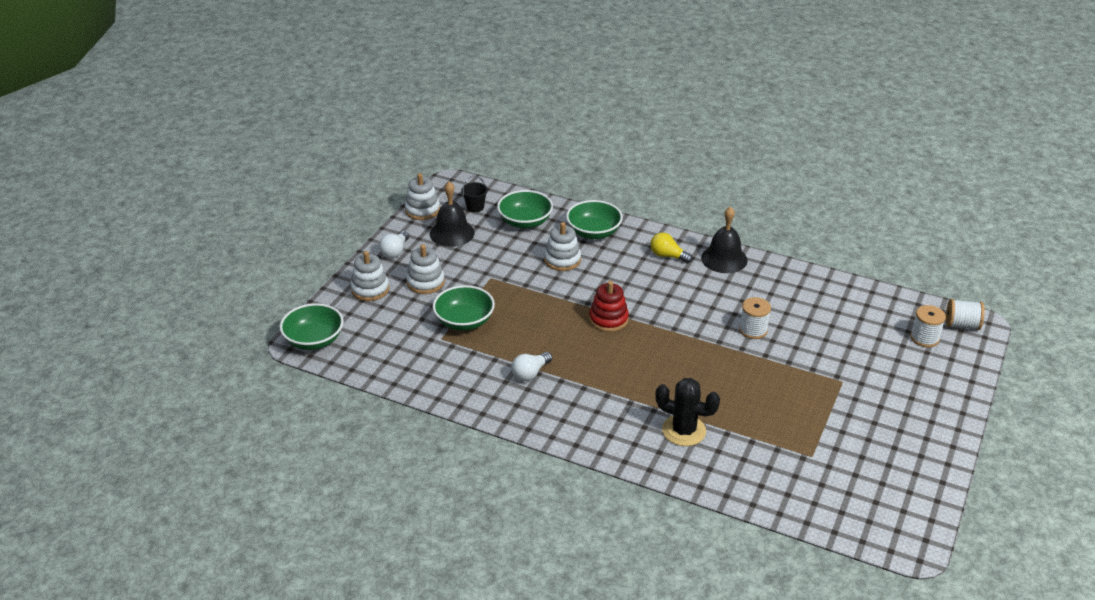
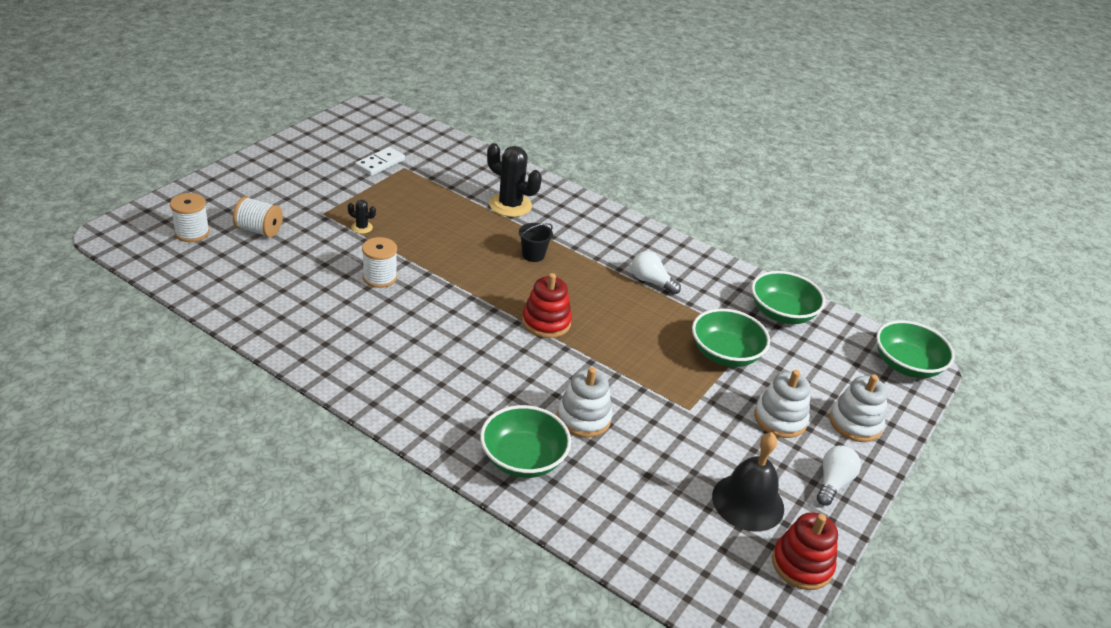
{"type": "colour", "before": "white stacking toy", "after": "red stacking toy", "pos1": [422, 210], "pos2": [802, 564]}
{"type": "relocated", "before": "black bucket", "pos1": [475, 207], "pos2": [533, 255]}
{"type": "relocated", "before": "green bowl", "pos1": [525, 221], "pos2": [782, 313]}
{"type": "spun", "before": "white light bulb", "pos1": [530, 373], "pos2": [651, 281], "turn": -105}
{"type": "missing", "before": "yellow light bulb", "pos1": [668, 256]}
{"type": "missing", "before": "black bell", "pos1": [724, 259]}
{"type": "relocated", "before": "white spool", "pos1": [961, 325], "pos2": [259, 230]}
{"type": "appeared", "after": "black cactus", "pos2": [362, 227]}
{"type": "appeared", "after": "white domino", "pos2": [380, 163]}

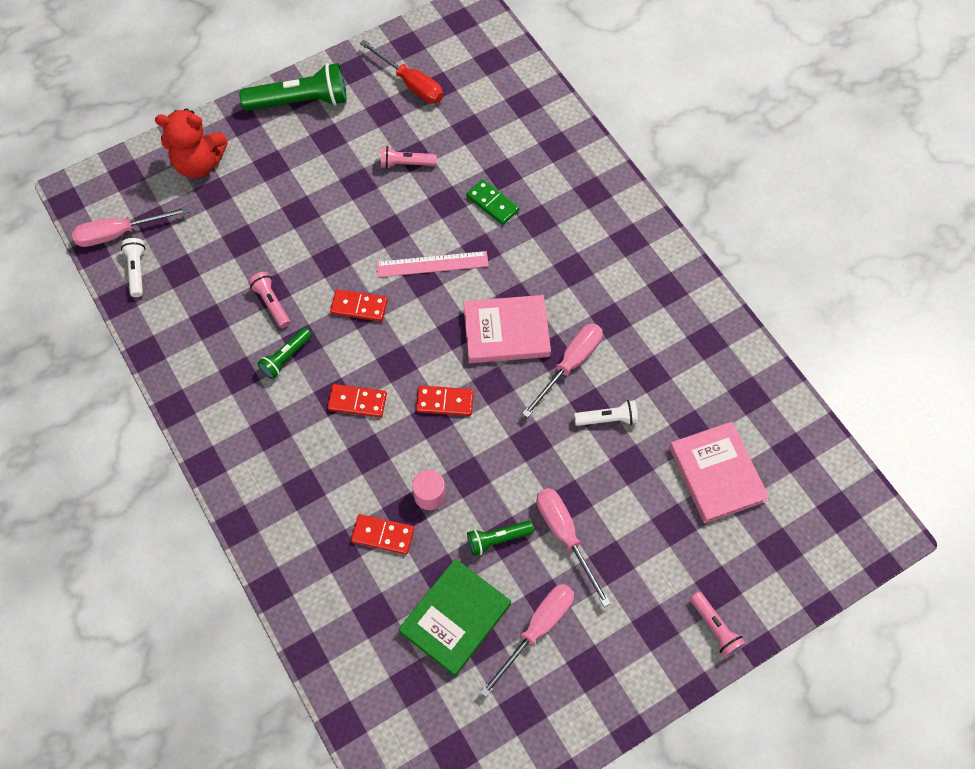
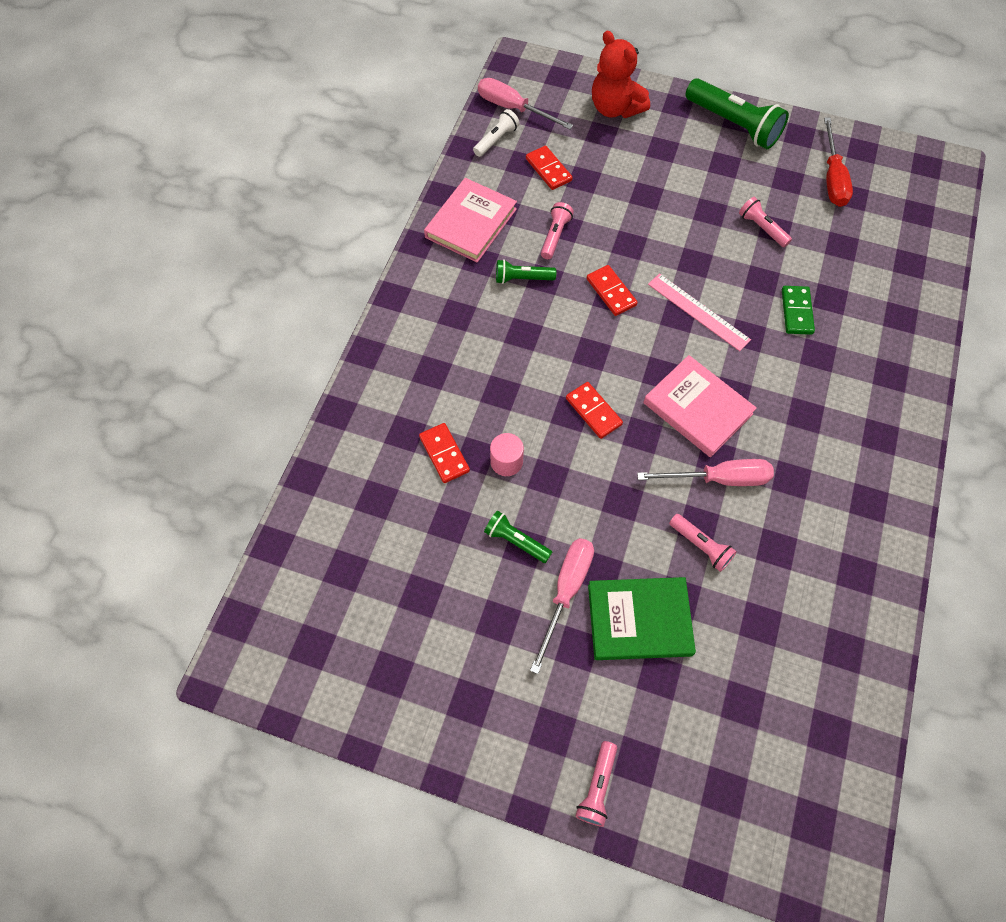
{"type": "relocated", "before": "red domino", "pos1": [357, 402], "pos2": [548, 170]}
{"type": "relocated", "before": "green book", "pos1": [455, 618], "pos2": [639, 620]}
{"type": "missing", "before": "pink screwdriver", "pos1": [537, 630]}
{"type": "colour", "before": "white flashlight", "after": "pink flashlight", "pos1": [607, 419], "pos2": [701, 546]}
{"type": "relocated", "before": "pink book", "pos1": [716, 474], "pos2": [471, 223]}

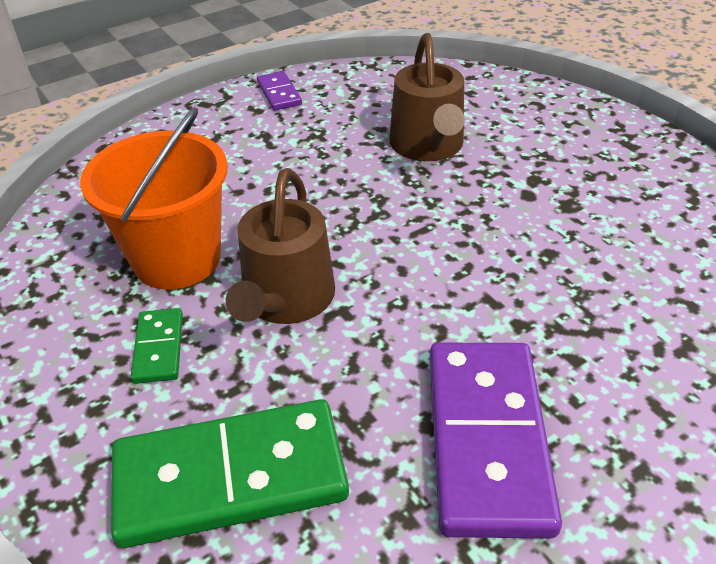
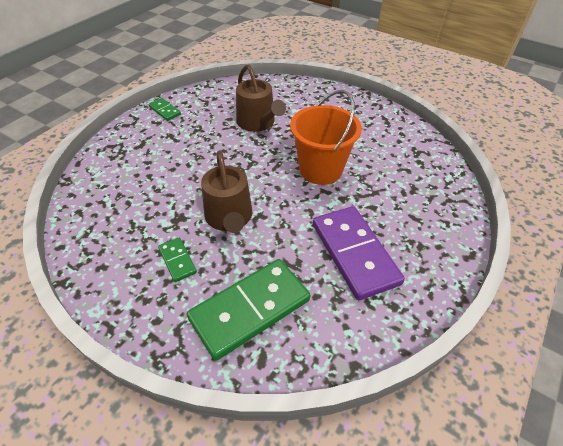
{"type": "relocated", "before": "orange bucket", "pos1": [177, 259], "pos2": [320, 169]}
{"type": "colour", "before": "purple domino", "after": "green domino", "pos1": [279, 93], "pos2": [165, 111]}

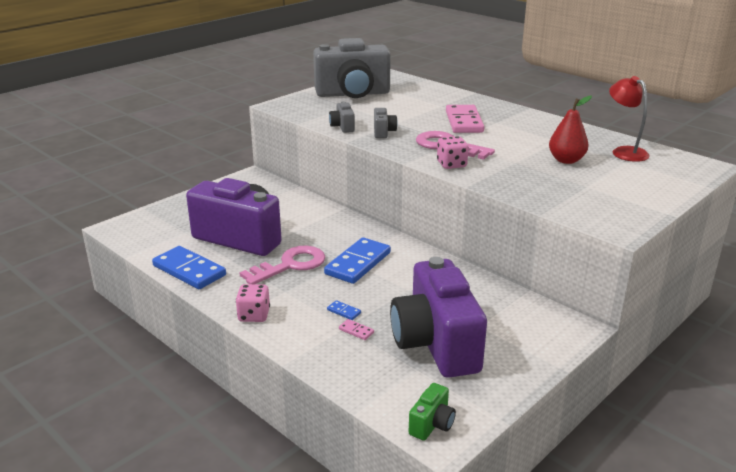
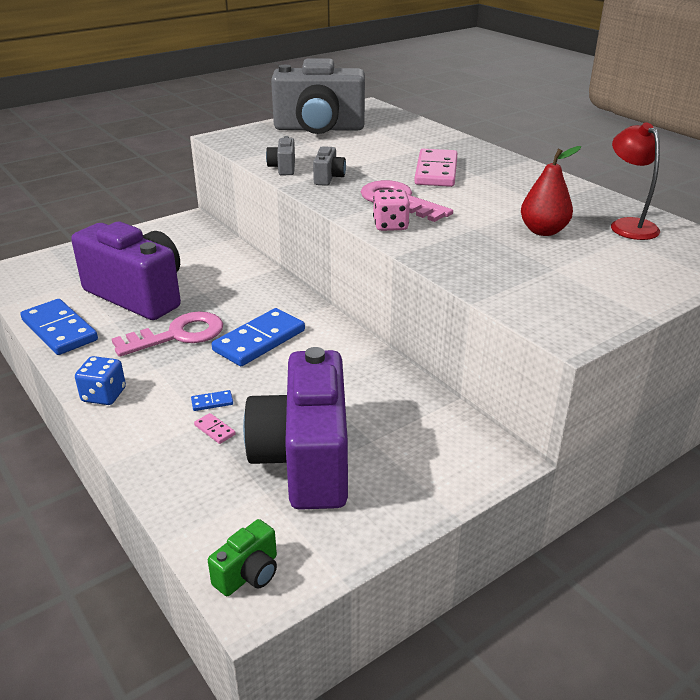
{"type": "colour", "before": "pink dice", "after": "blue dice", "pos1": [254, 315], "pos2": [104, 395]}
{"type": "spun", "before": "blue domino", "pos1": [344, 311], "pos2": [212, 402], "turn": -60}

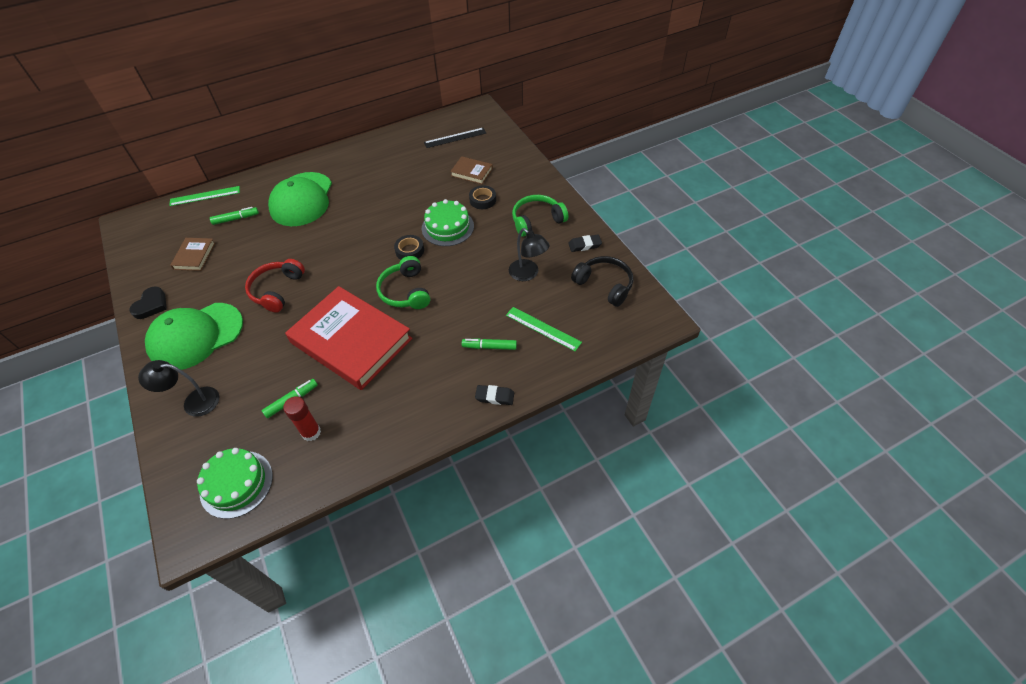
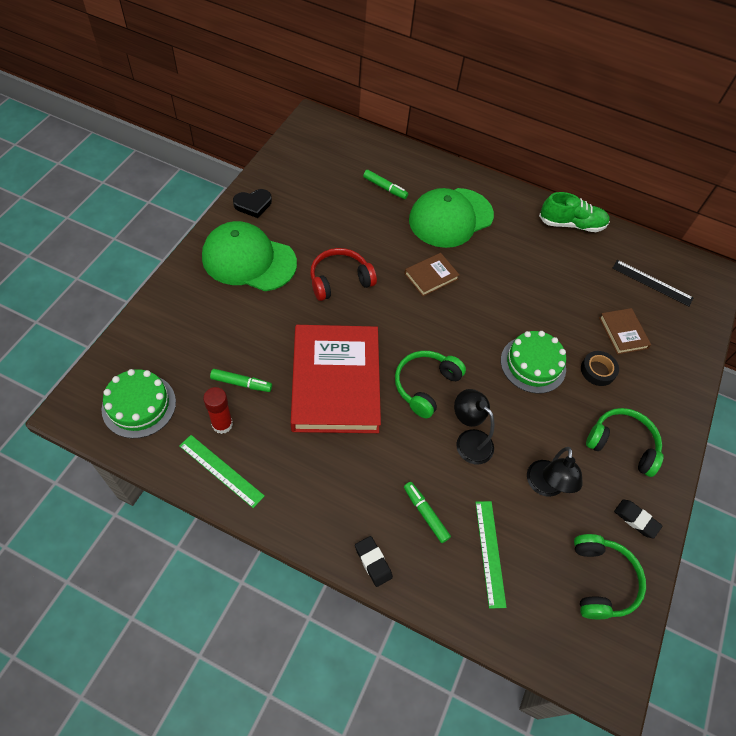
{"type": "relocated", "before": "black lamp", "pos1": [194, 402], "pos2": [468, 440]}
{"type": "relocated", "before": "green ruler", "pos1": [205, 196], "pos2": [221, 470]}
{"type": "relocated", "before": "brown book", "pos1": [194, 256], "pos2": [431, 276]}
{"type": "missing", "before": "black tape", "pos1": [409, 250]}
{"type": "colour", "before": "black headphones", "after": "green headphones", "pos1": [604, 285], "pos2": [601, 580]}
{"type": "appeared", "after": "green shoe", "pos2": [571, 224]}

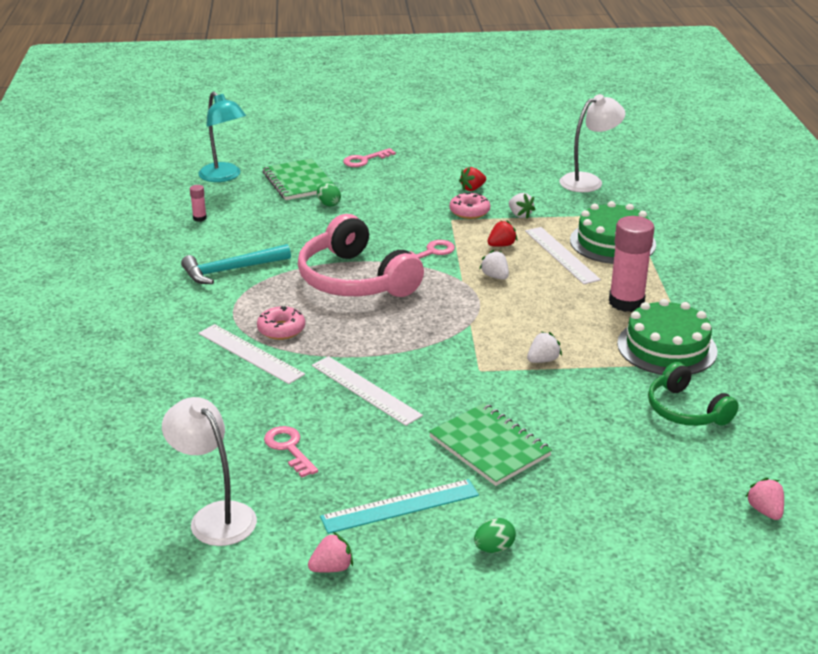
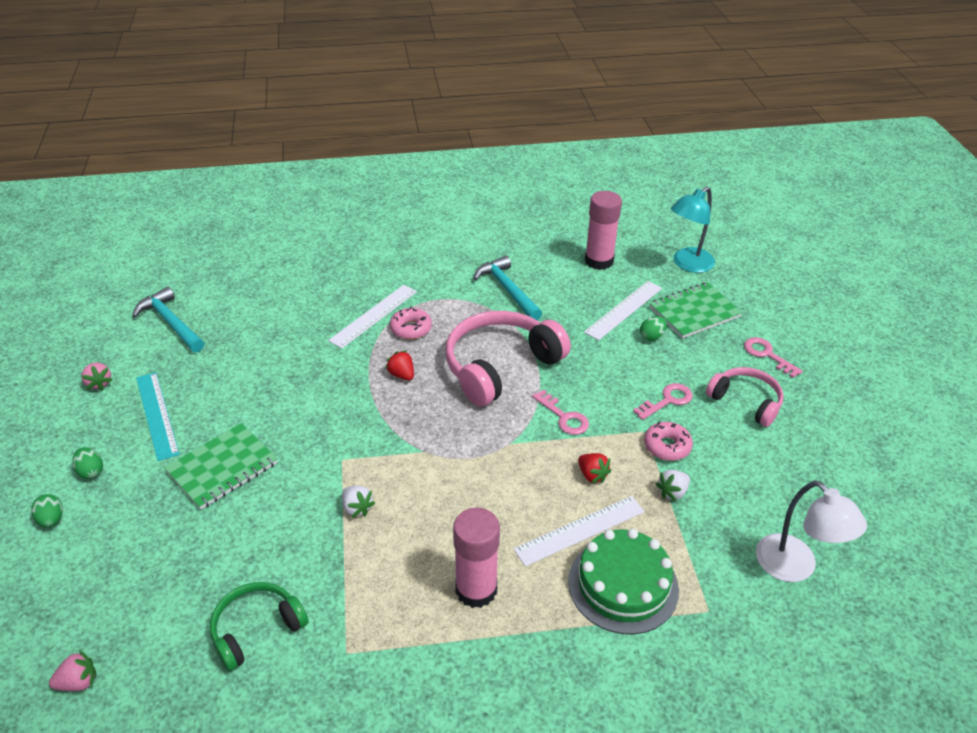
{"type": "exchanged", "before": "white lamp", "after": "turquoise hammer", "pos1": [215, 516], "pos2": [171, 322]}
{"type": "size", "before": "pink glue stick", "pos1": [199, 218], "pos2": [599, 261], "scale": 2.3}
{"type": "relocated", "before": "pink key", "pos1": [289, 448], "pos2": [667, 400]}
{"type": "relocated", "before": "white ruler", "pos1": [365, 390], "pos2": [624, 309]}
{"type": "relocated", "before": "red strawberry", "pos1": [472, 188], "pos2": [401, 375]}
{"type": "missing", "before": "white strawberry", "pos1": [495, 276]}
{"type": "missing", "before": "green cake", "pos1": [666, 347]}
{"type": "appeared", "after": "green egg", "pos2": [51, 520]}
{"type": "appeared", "after": "pink headphones", "pos2": [746, 401]}

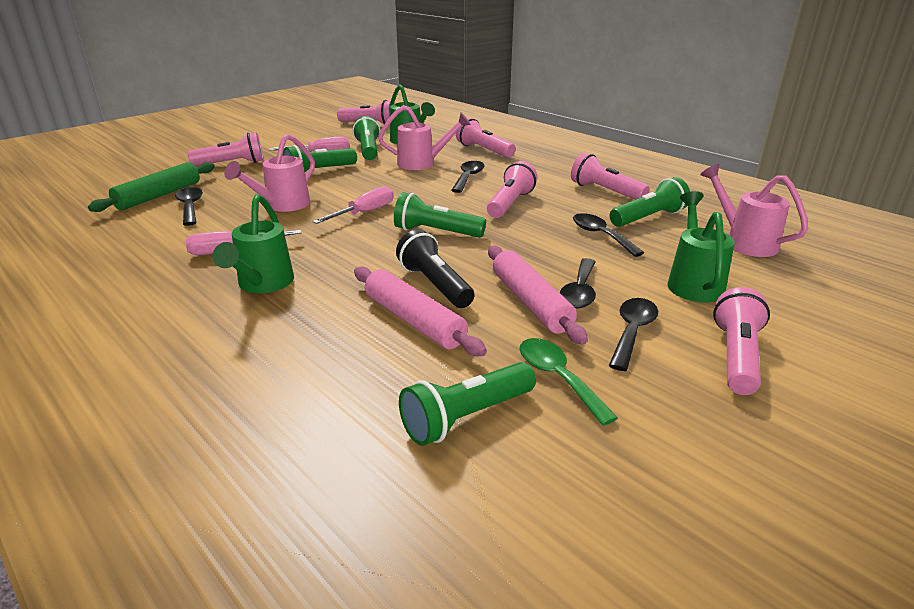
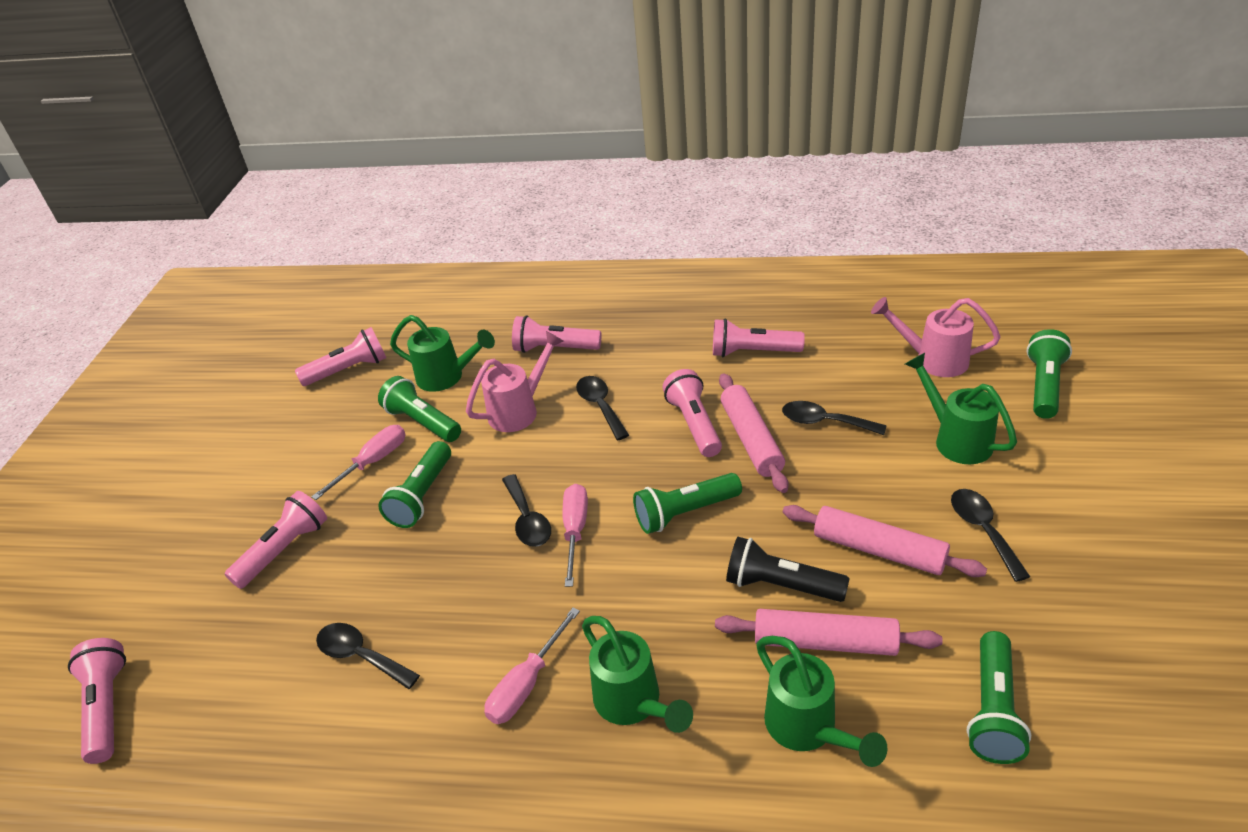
{"type": "missing", "before": "green rolling pin", "pos1": [159, 196]}
{"type": "missing", "before": "pink watering can", "pos1": [281, 206]}
{"type": "missing", "before": "green spoon", "pos1": [558, 378]}
{"type": "relocated", "before": "black spoon", "pos1": [580, 291], "pos2": [527, 519]}
{"type": "relocated", "before": "green flashlight", "pos1": [648, 218], "pos2": [1044, 385]}
{"type": "relocated", "before": "pink flashlight", "pos1": [736, 356], "pos2": [107, 707]}
{"type": "appeared", "after": "pink rolling pin", "pos2": [751, 439]}
{"type": "appeared", "after": "green watering can", "pos2": [808, 730]}

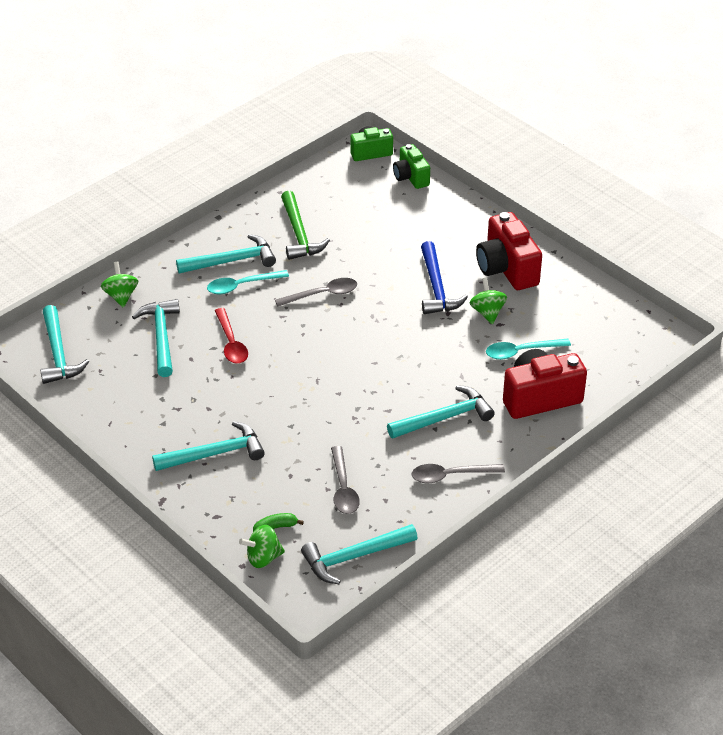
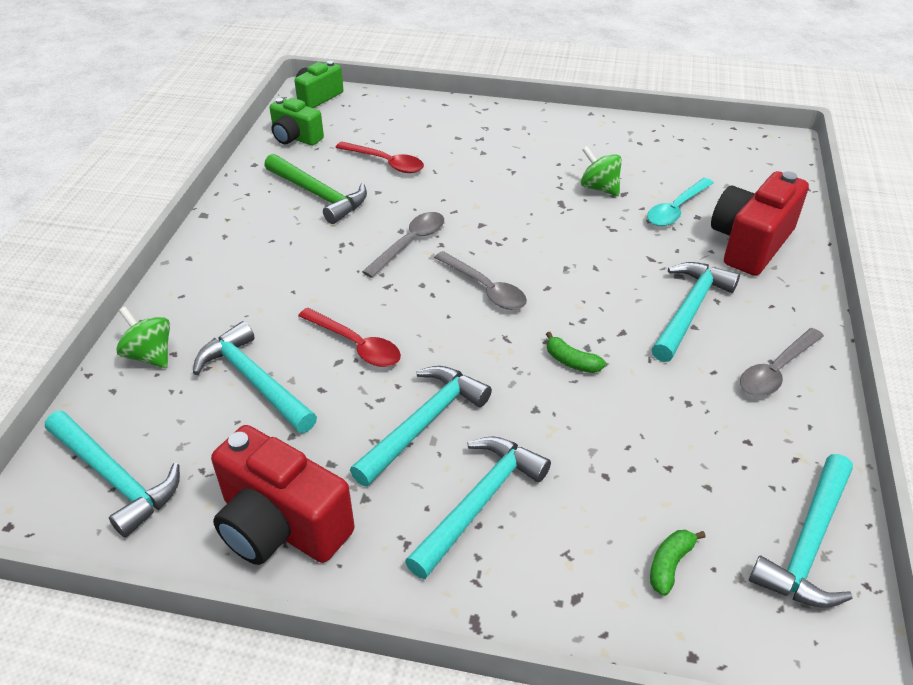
{"type": "relocated", "before": "turquoise hammer", "pos1": [231, 261], "pos2": [423, 423]}
{"type": "missing", "before": "turquoise spoon", "pos1": [241, 286]}
{"type": "missing", "before": "green spinning top", "pos1": [263, 558]}
{"type": "relocated", "before": "grey spoon", "pos1": [343, 488], "pos2": [485, 288]}
{"type": "relocated", "before": "green camera", "pos1": [411, 177], "pos2": [295, 138]}
{"type": "missing", "before": "blue hammer", "pos1": [436, 287]}
{"type": "relocated", "before": "red camera", "pos1": [506, 269], "pos2": [281, 526]}
{"type": "appeared", "after": "red spoon", "pos2": [386, 163]}
{"type": "appeared", "after": "green banana", "pos2": [571, 361]}

